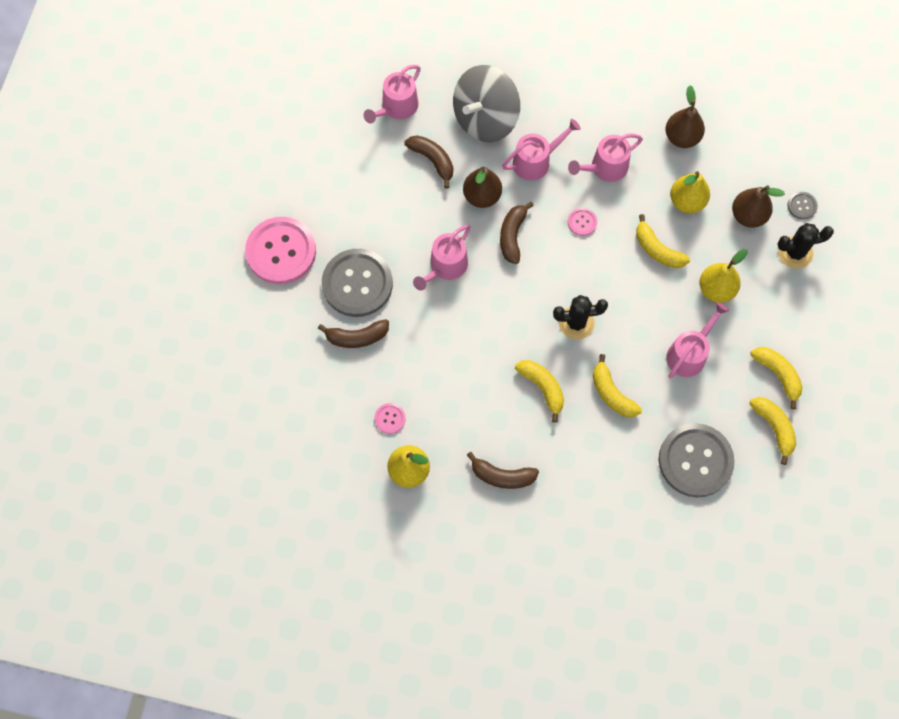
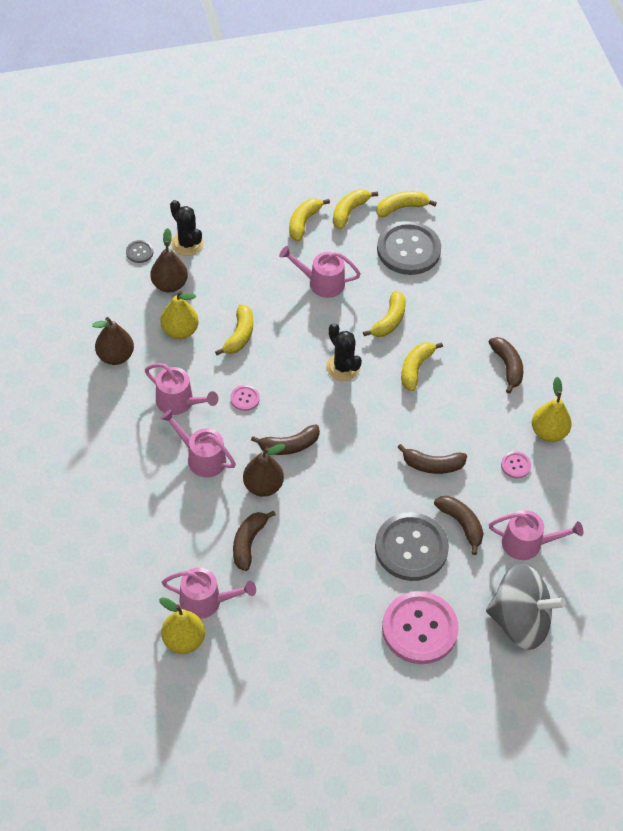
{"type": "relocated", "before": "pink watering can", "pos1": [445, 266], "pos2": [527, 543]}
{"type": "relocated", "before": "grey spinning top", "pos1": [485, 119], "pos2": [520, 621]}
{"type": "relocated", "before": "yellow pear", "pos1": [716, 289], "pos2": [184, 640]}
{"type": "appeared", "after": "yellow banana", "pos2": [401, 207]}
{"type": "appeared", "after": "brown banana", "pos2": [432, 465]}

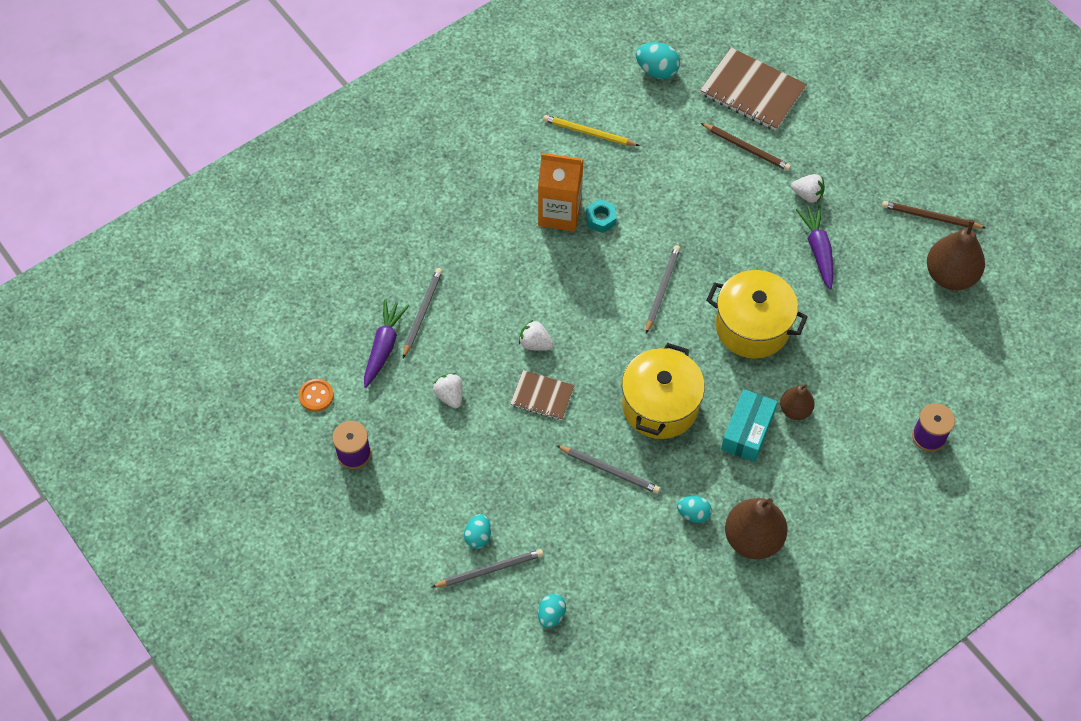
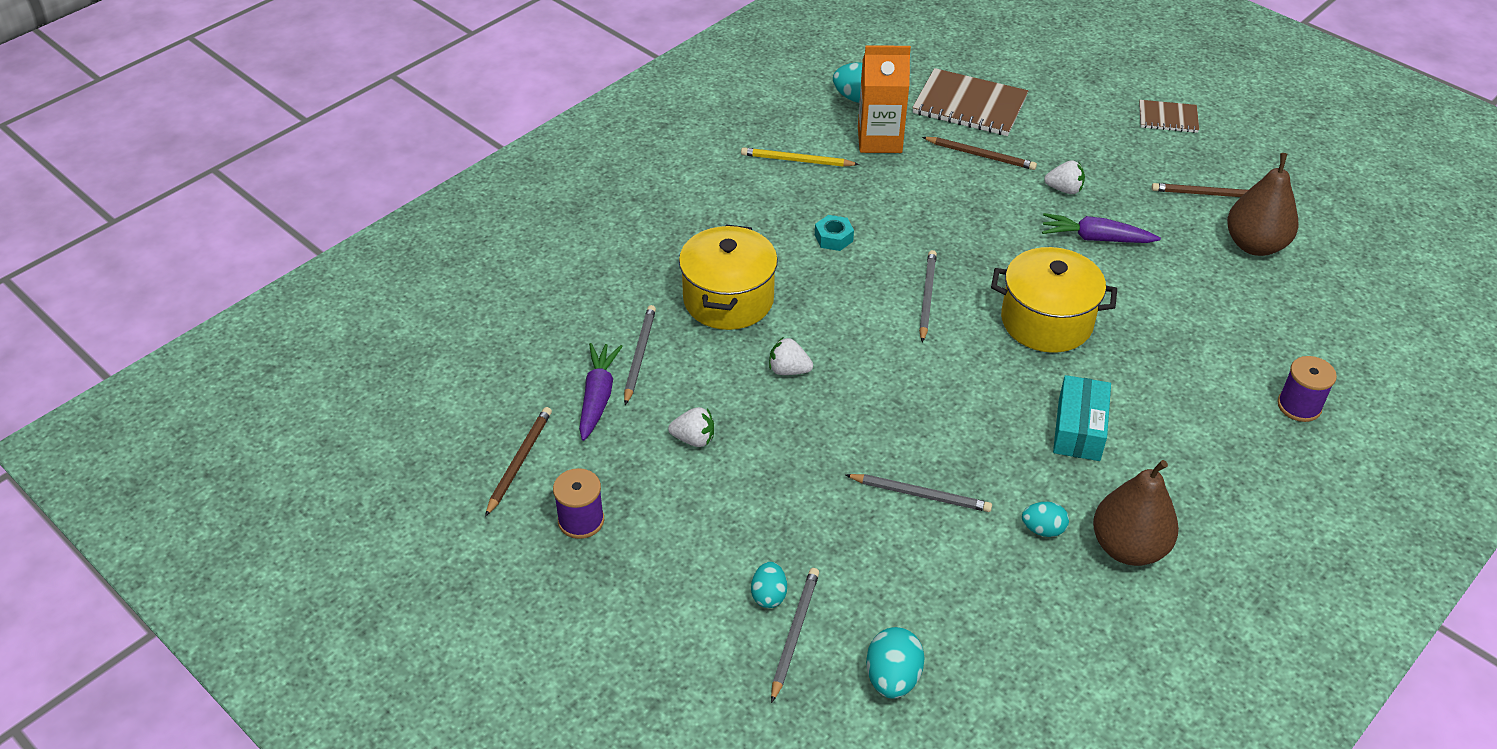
{"type": "exchanged", "before": "orange button", "after": "brown pencil", "pos1": [316, 396], "pos2": [519, 461]}
{"type": "spun", "before": "grey pencil", "pos1": [490, 570], "pos2": [794, 633], "turn": -45}
{"type": "spun", "before": "white strawberry", "pos1": [449, 396], "pos2": [694, 439], "turn": 135}
{"type": "relocated", "before": "brown notebook", "pos1": [542, 396], "pos2": [1168, 118]}
{"type": "relocated", "before": "orange carton", "pos1": [560, 213], "pos2": [879, 140]}
{"type": "size", "before": "turquoise egg", "pos1": [551, 615], "pos2": [892, 678], "scale": 1.5}
{"type": "relocated", "before": "yellow pot", "pos1": [660, 406], "pos2": [728, 299]}
{"type": "missing", "before": "brown pear", "pos1": [795, 410]}
{"type": "spun", "before": "purple carrot", "pos1": [818, 250], "pos2": [1095, 238], "turn": -60}

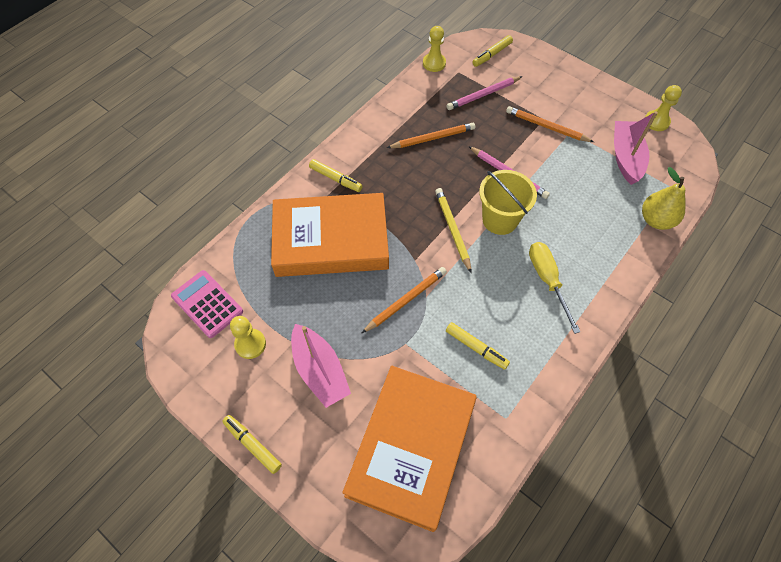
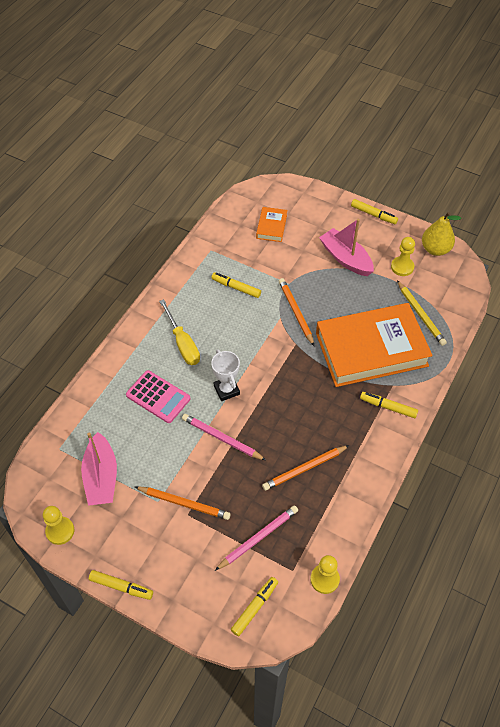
{"type": "relocated", "before": "pink calculator", "pos1": [207, 304], "pos2": [158, 397]}
{"type": "size", "before": "orange book", "pos1": [411, 448], "pos2": [271, 226], "scale": 0.42}
{"type": "spun", "before": "orange pencil", "pos1": [406, 300], "pos2": [295, 312], "turn": 120}
{"type": "relocated", "before": "yellow pencil", "pos1": [452, 229], "pos2": [420, 315]}
{"type": "exchanged", "before": "yellow bucket", "after": "white trophy", "pos1": [500, 219], "pos2": [226, 390]}
{"type": "relocated", "before": "yellow pear", "pos1": [656, 220], "pos2": [435, 249]}
{"type": "appeared", "after": "yellow marker", "pos2": [121, 587]}

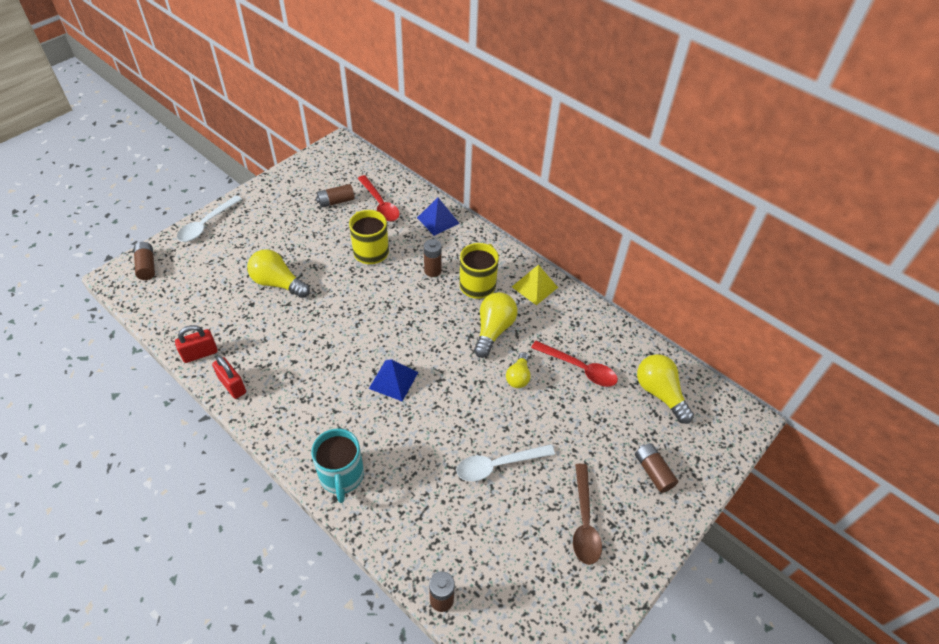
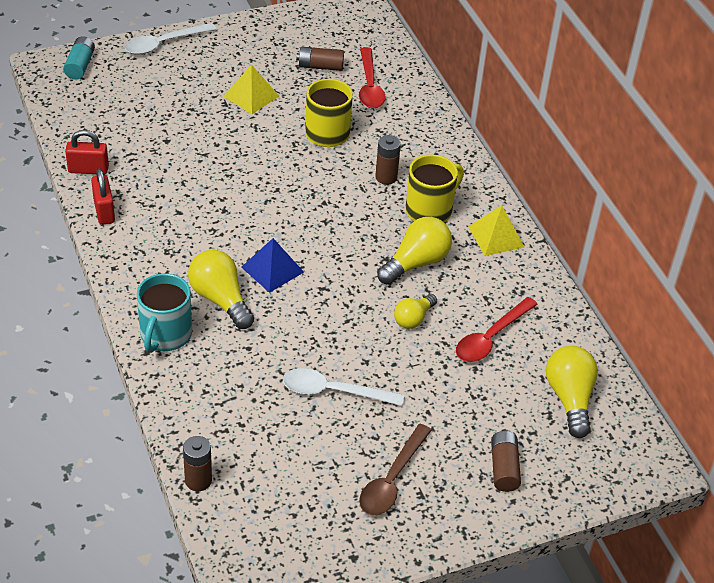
{"type": "colour", "before": "brown battery", "after": "turquoise battery", "pos1": [147, 266], "pos2": [80, 65]}
{"type": "relocated", "before": "yellow light bulb", "pos1": [277, 283], "pos2": [220, 299]}
{"type": "missing", "before": "blue pyramid", "pos1": [438, 220]}
{"type": "spun", "before": "red spoon", "pos1": [579, 368], "pos2": [491, 337], "turn": 75}
{"type": "appeared", "after": "yellow pyramid", "pos2": [251, 96]}

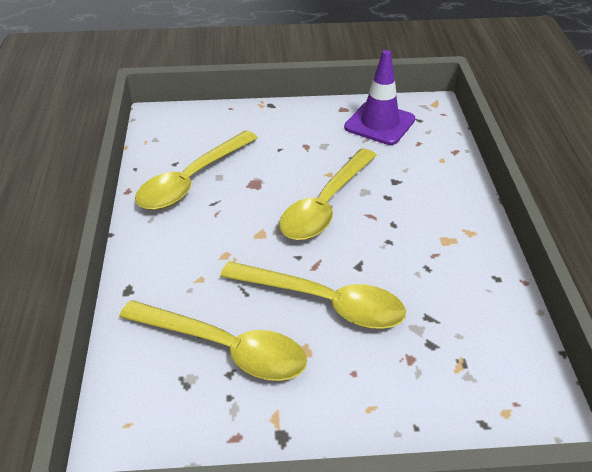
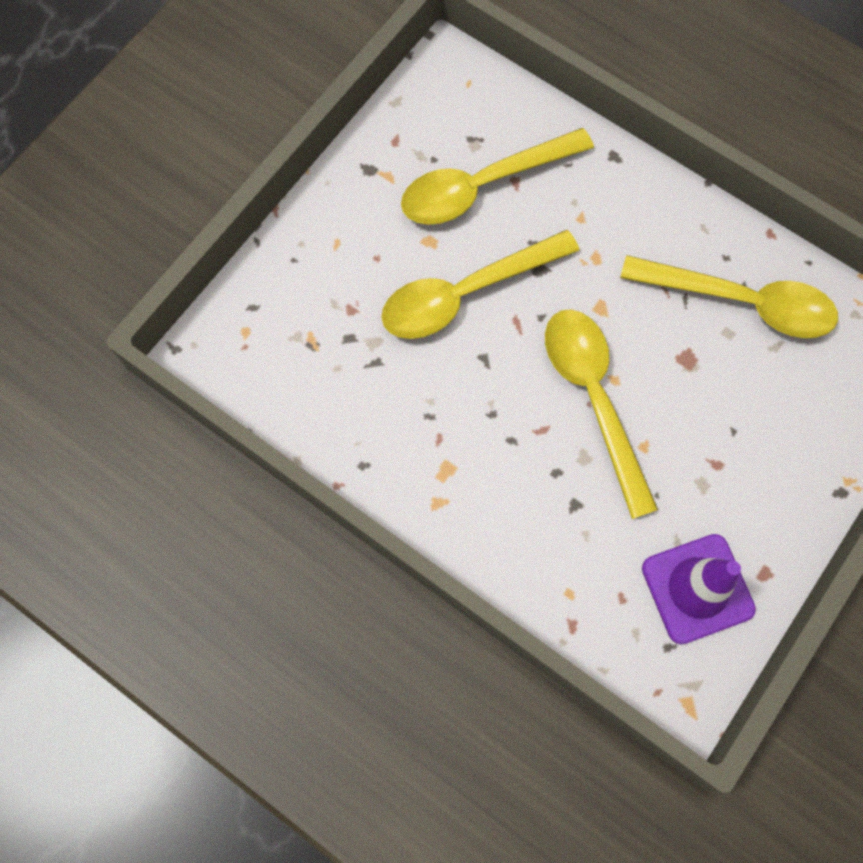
{"type": "spun", "before": "yellow spoon", "pos1": [192, 180], "pos2": [741, 302], "turn": 120}

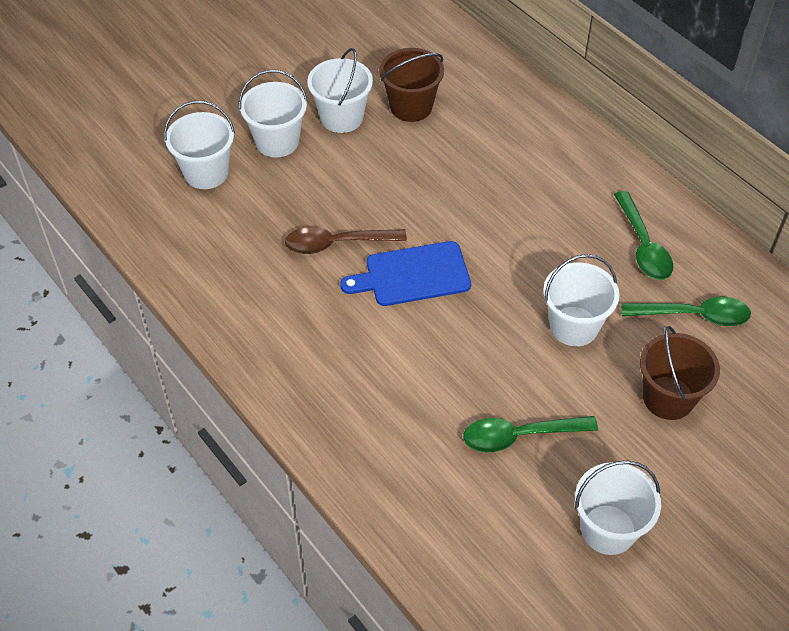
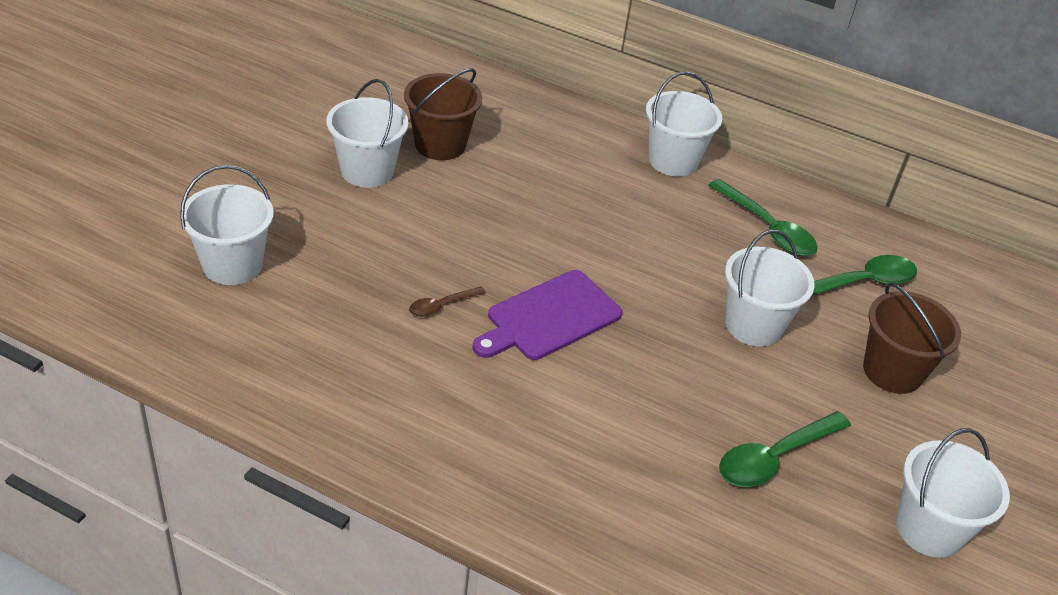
{"type": "relocated", "before": "white bucket", "pos1": [277, 141], "pos2": [673, 161]}
{"type": "size", "before": "brown spoon", "pos1": [336, 244], "pos2": [441, 306], "scale": 0.54}
{"type": "colour", "before": "blue cutting board", "after": "purple cutting board", "pos1": [412, 275], "pos2": [549, 317]}

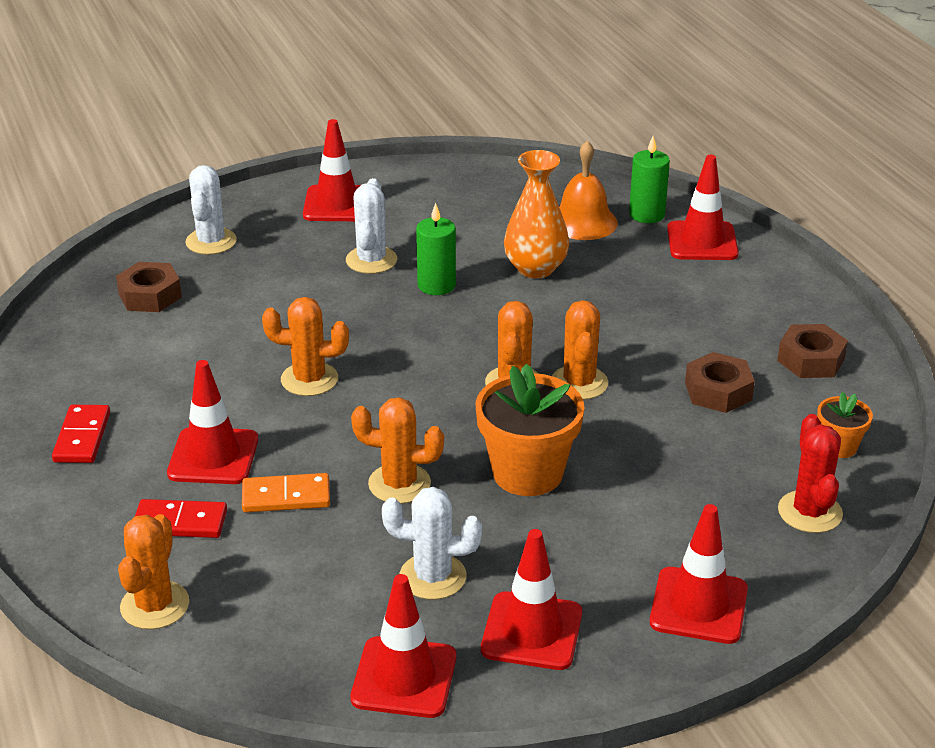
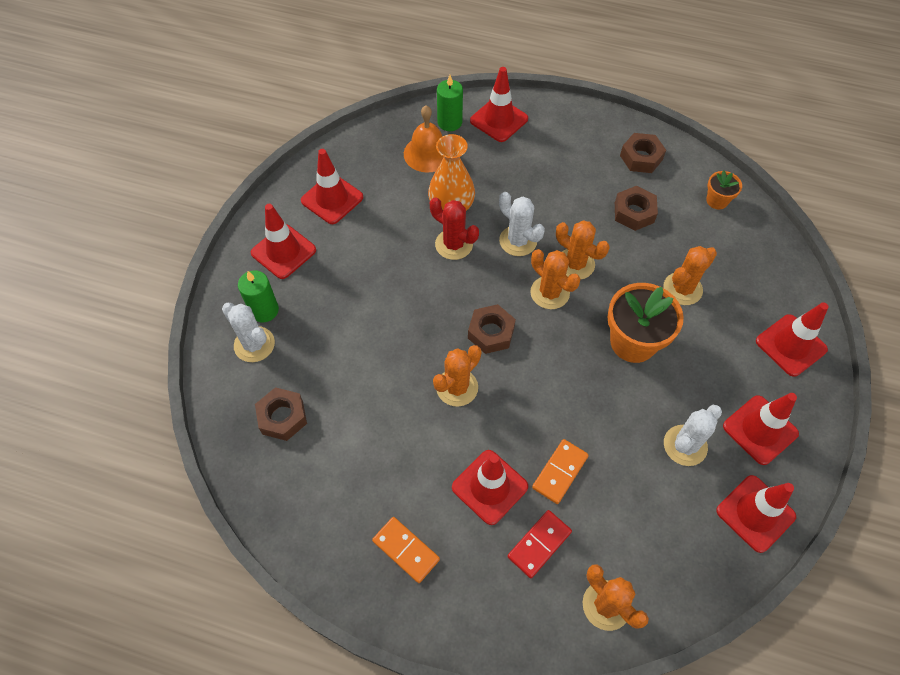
{"type": "colour", "before": "red domino", "after": "orange domino", "pos1": [82, 437], "pos2": [406, 550]}
{"type": "relocated", "before": "white cactus", "pos1": [371, 260], "pos2": [518, 241]}
{"type": "relocated", "before": "orange cactus", "pos1": [399, 484], "pos2": [682, 289]}
{"type": "relocated", "before": "green candle", "pos1": [436, 285], "pos2": [264, 310]}
{"type": "relocated", "before": "red cactus", "pos1": [810, 512], "pos2": [454, 244]}
{"type": "appeared", "after": "red traffic cone", "pos2": [332, 199]}
{"type": "appeared", "after": "brown nut", "pos2": [491, 332]}

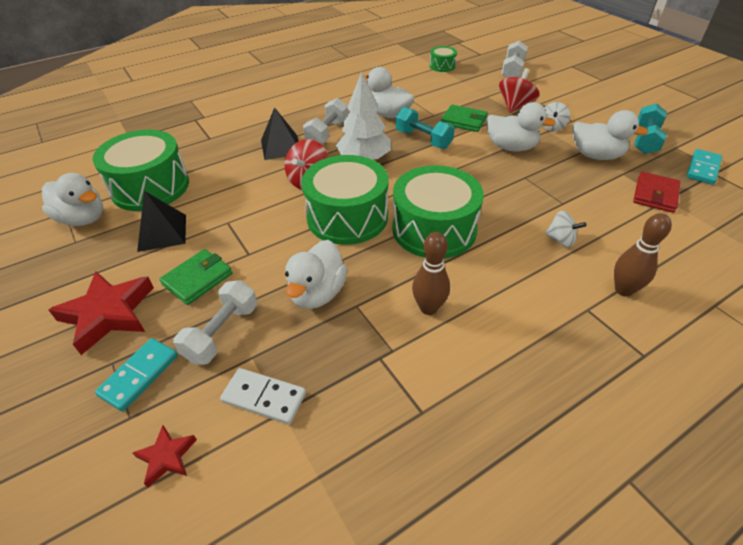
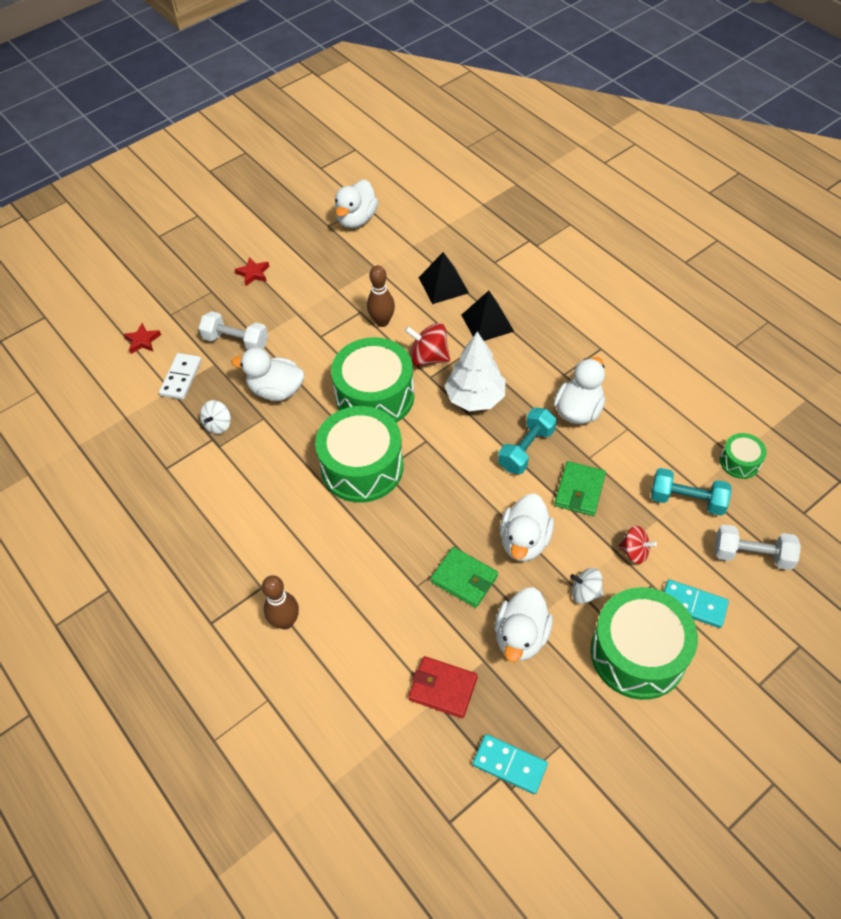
{"type": "size", "before": "red star", "pos1": [108, 314], "pos2": [253, 273], "scale": 0.5}
{"type": "relocated", "before": "green drum", "pos1": [150, 187], "pos2": [638, 653]}
{"type": "relocated", "before": "turquoise domino", "pos1": [139, 375], "pos2": [693, 605]}
{"type": "relocated", "before": "black pyramid", "pos1": [162, 232], "pos2": [443, 285]}
{"type": "relocated", "before": "green wallet", "pos1": [197, 279], "pos2": [464, 579]}
{"type": "missing", "before": "white dumbbell", "pos1": [327, 133]}
{"type": "relocated", "before": "brown bowling pin", "pos1": [428, 308], "pos2": [382, 322]}
{"type": "size", "before": "red spinning top", "pos1": [515, 106], "pos2": [634, 552], "scale": 0.65}
{"type": "relocated", "before": "white spinning top", "pos1": [561, 240], "pos2": [218, 425]}
{"type": "relocated", "before": "turquoise dumbbell", "pos1": [645, 140], "pos2": [687, 500]}

